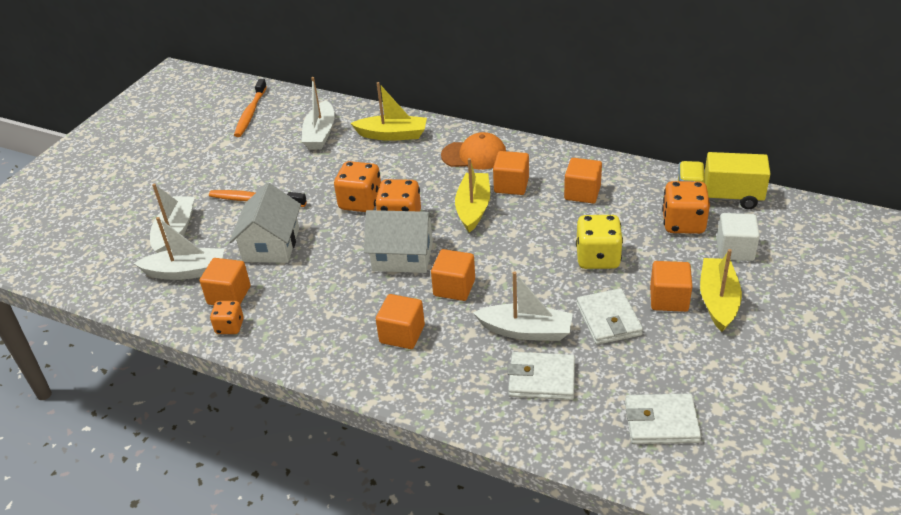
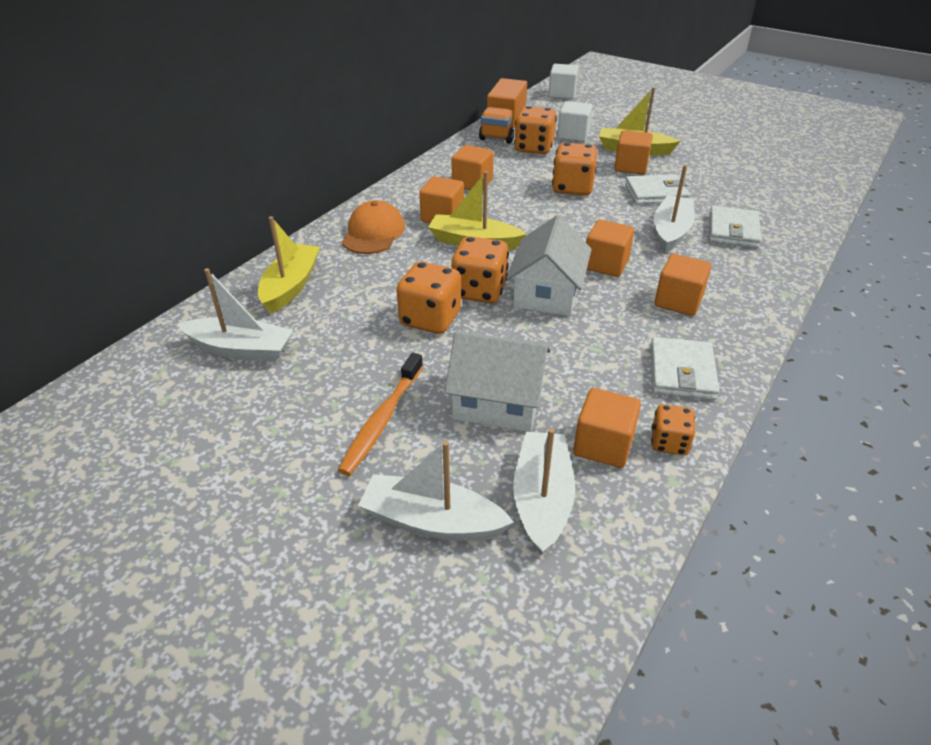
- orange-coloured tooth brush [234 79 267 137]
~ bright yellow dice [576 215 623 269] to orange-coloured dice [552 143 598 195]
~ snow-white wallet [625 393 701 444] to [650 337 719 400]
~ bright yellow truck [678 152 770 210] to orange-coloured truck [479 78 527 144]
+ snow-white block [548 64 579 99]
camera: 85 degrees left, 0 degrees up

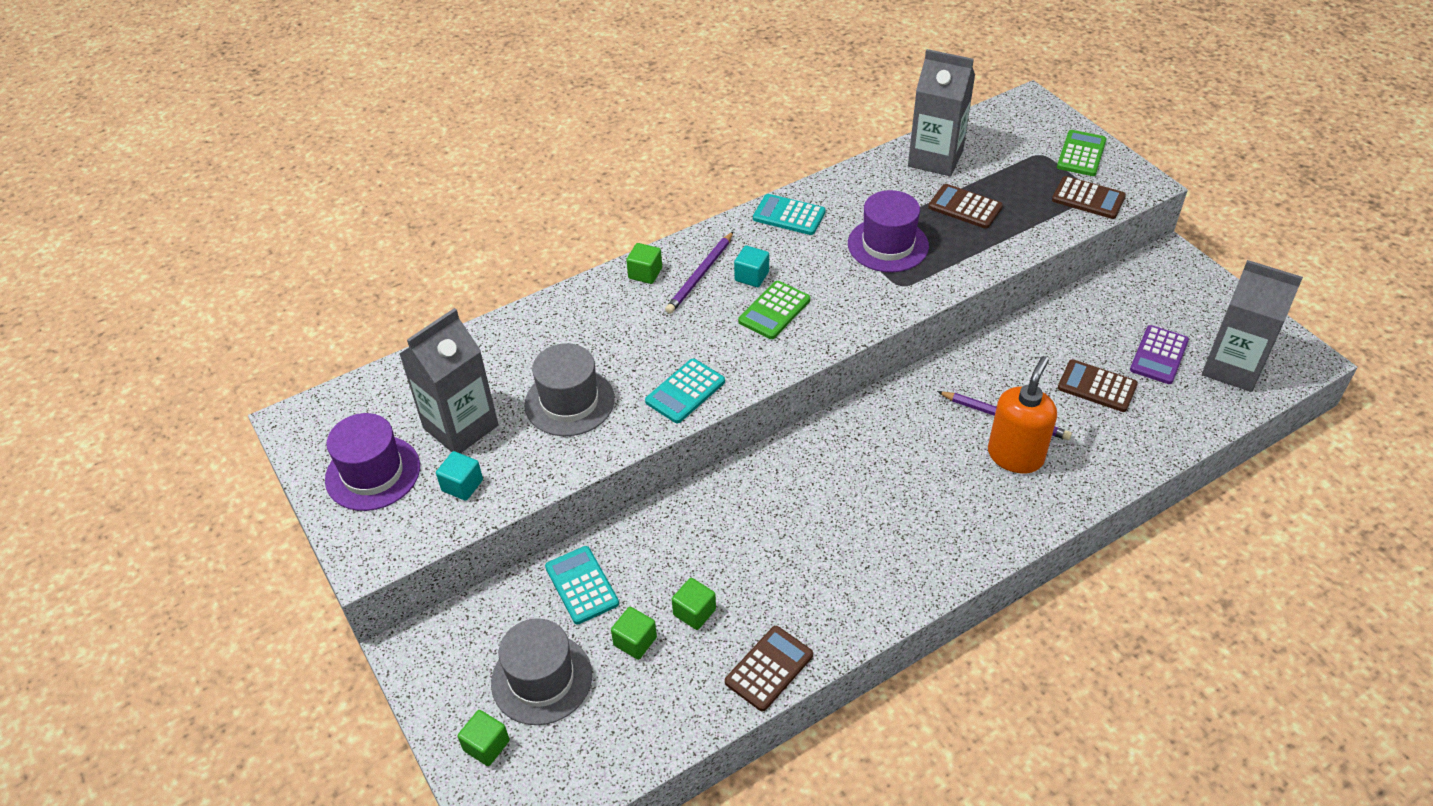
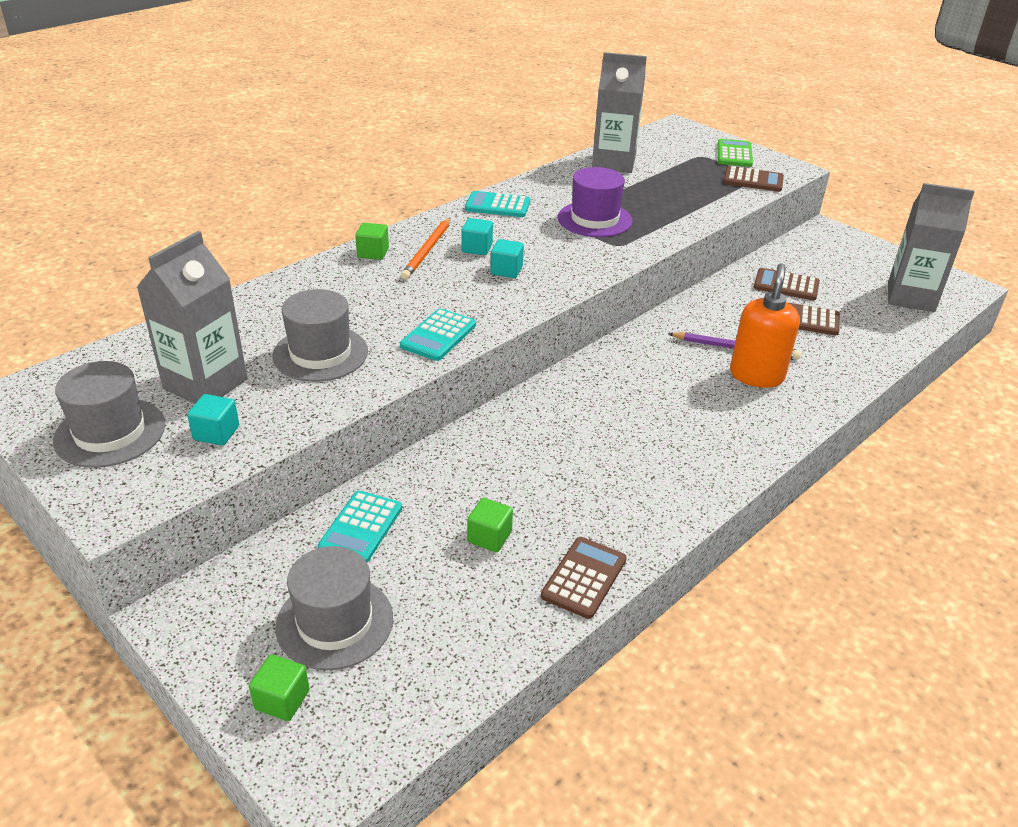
~ purple tall hat [325 413 420 511] to gray tall hat [53 361 165 468]
~ teal pocket calculator [545 546 619 624] = [318 491 402 563] 120 degrees counterclockwise
- green block [611 607 657 660]
~ purple pencil [665 231 734 314] to orange-coloured pencil [401 218 450 279]
~ green pocket calculator [738 281 810 339] to teal block [491 239 524 278]
~ dark brown pocket calculator [928 184 1003 229] to [754 268 820 300]
- purple pocket calculator [1130 325 1189 384]
camera: 15 degrees left, 10 degrees down

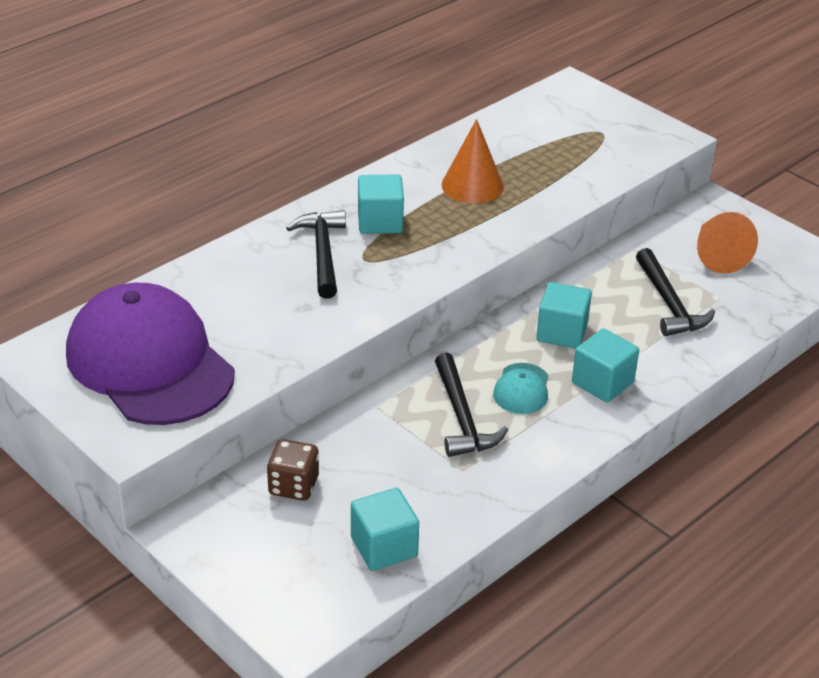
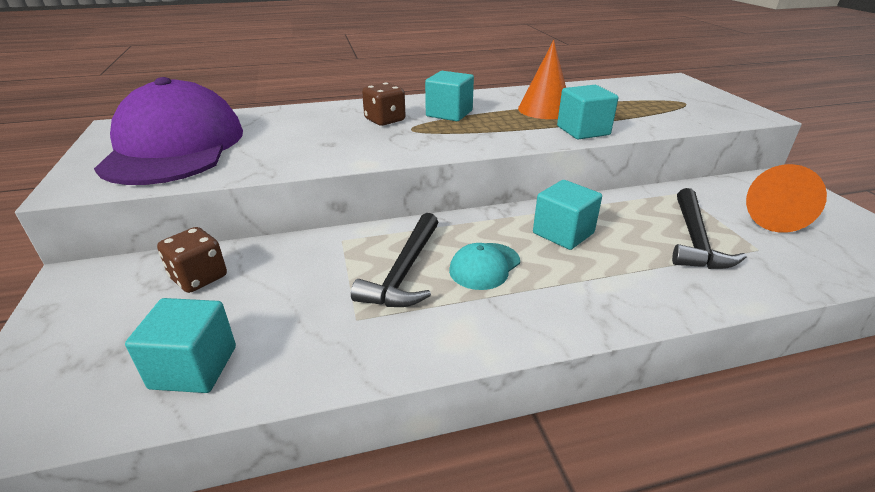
~ ebony hammer [286 210 346 299] to dark brown dice [362 82 406 126]
~ teal block [572 328 639 403] to [557 85 618 139]
camera: 30 degrees right, 5 degrees down

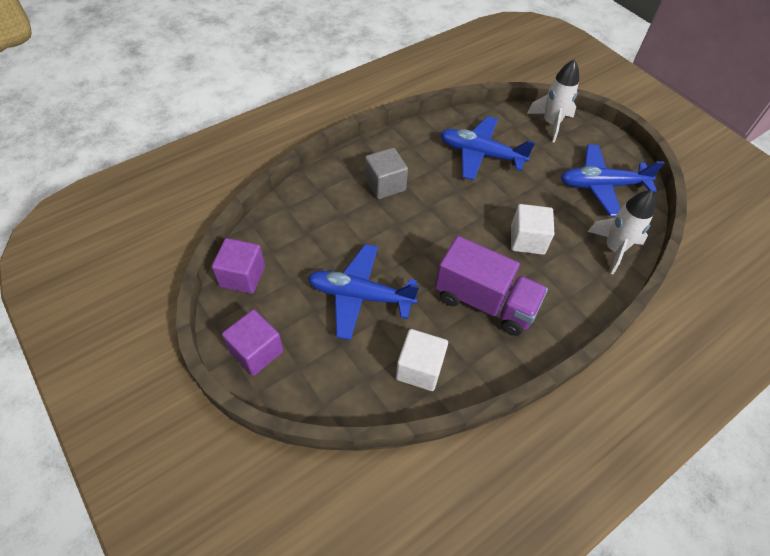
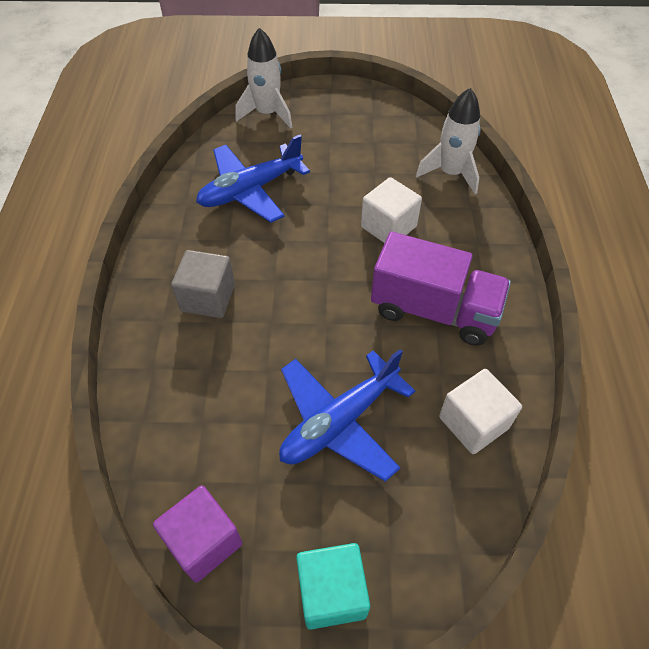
~ purple block [222 309 283 376] to teal block [296 543 370 630]
~ purple truck [435 236 548 336] = [371 232 511 346] 45 degrees clockwise
- blue plane [560 145 664 216]
camera: 50 degrees left, 0 degrees up

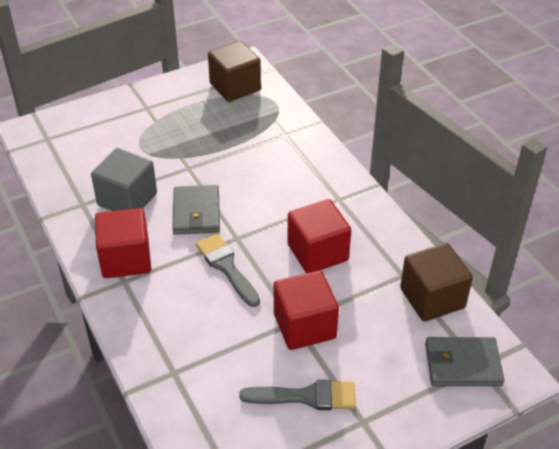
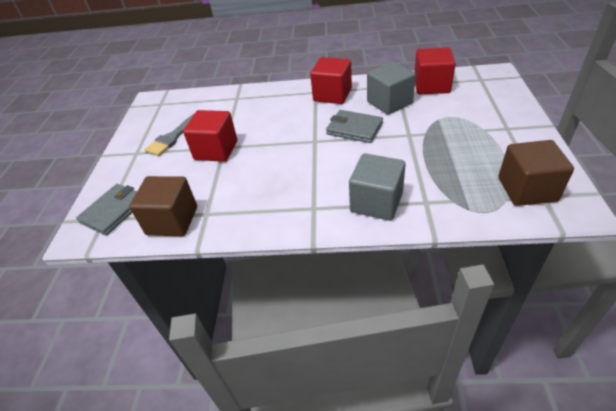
- gray brush [196 234 260 307]
~ scarlet block [287 199 351 273] to [415 47 456 94]
+ gray block [349 153 406 221]
camera: 125 degrees right, 0 degrees up

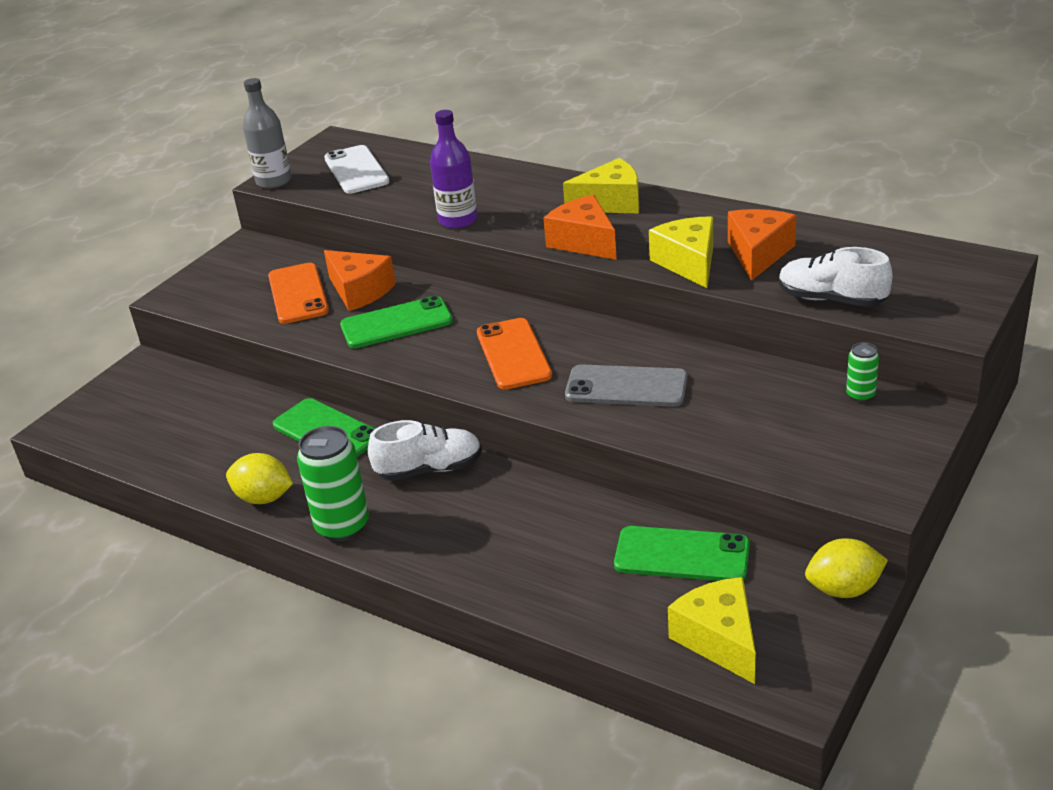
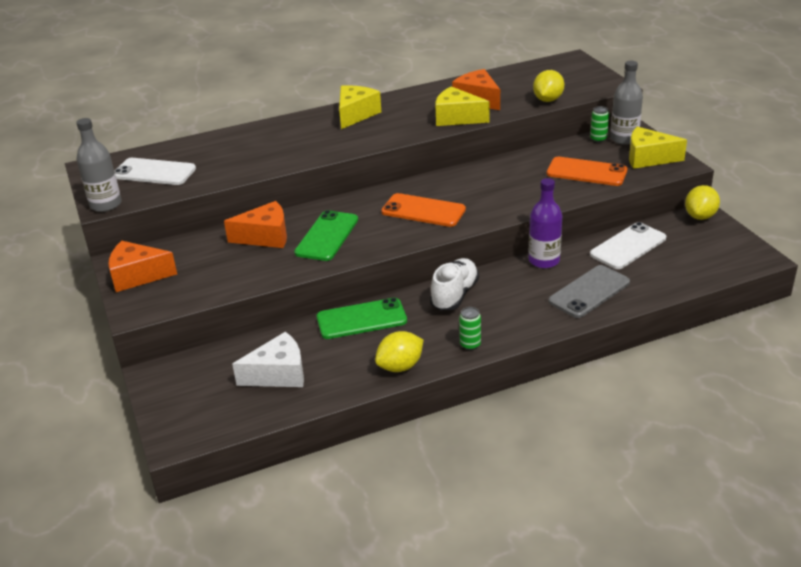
~ orange-coloured phone [268 263 329 324] to [547 157 627 186]
~ green soda can [297 426 369 542] = [459 307 481 350] x0.52
~ purple flask [430 110 477 229] to [529 178 562 268]
~ orange-coloured cheese [543 195 617 260] to [108 241 177 292]
~ gray phone [565 364 688 407] to [549 265 630 318]
~ green phone [614 526 750 581] to snow-white phone [590 222 666 269]
~ bright yellow cheese [668 577 756 684] to [629 127 687 169]
~ snow-white sneaker [779 247 892 307] to bright yellow toy lemon [533 70 565 102]
+ snow-white cheese [232 332 304 387]
+ gray flask [610 61 643 145]
camera: 55 degrees left, 0 degrees up

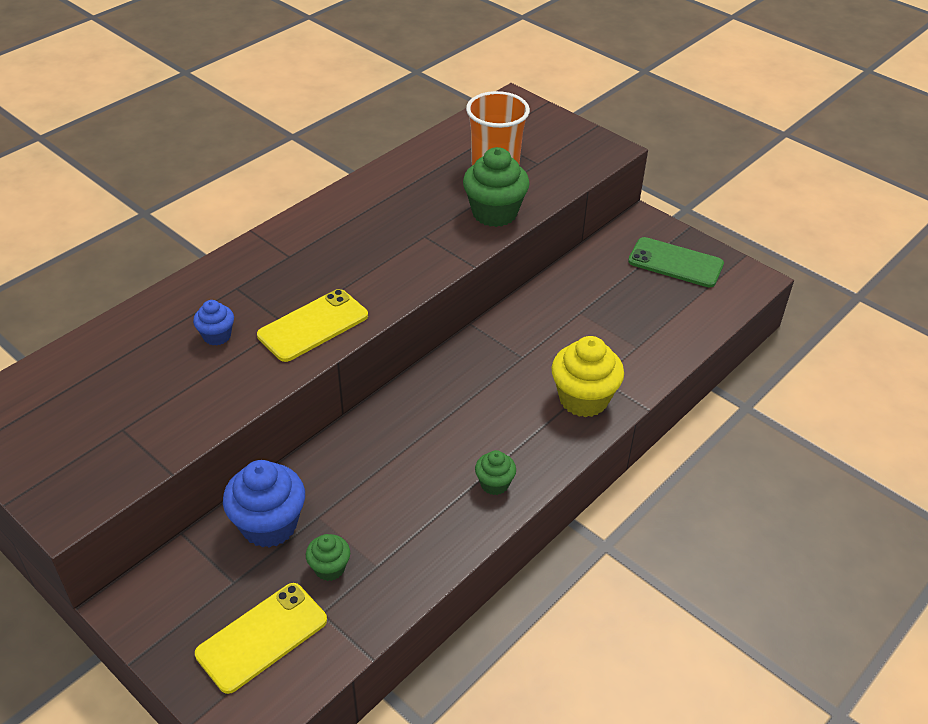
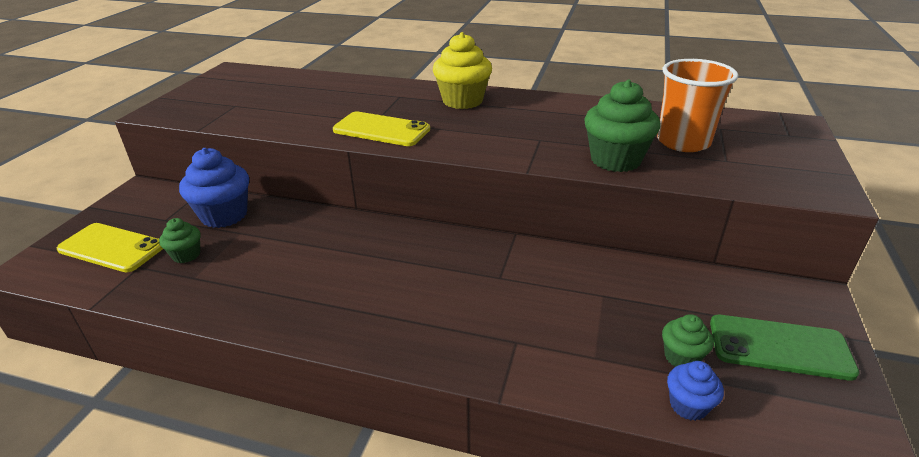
~ blue fairy cake [193 300 234 346] to [667 361 724 421]
~ green fairy cake [475 450 516 495] to [662 314 714 367]
~ bright yellow fairy cake [551 336 624 417] to [433 32 492 109]
~ green phone [628 237 724 287] = [710 315 859 381] 75 degrees counterclockwise
camera: 65 degrees right, 10 degrees down

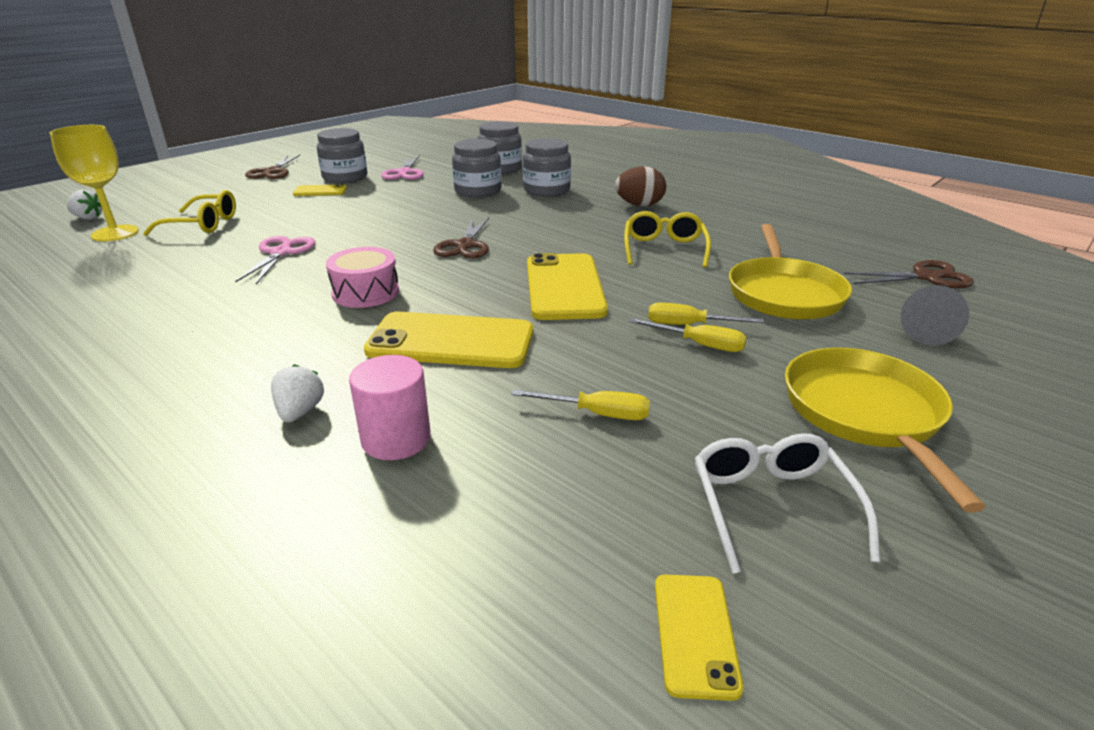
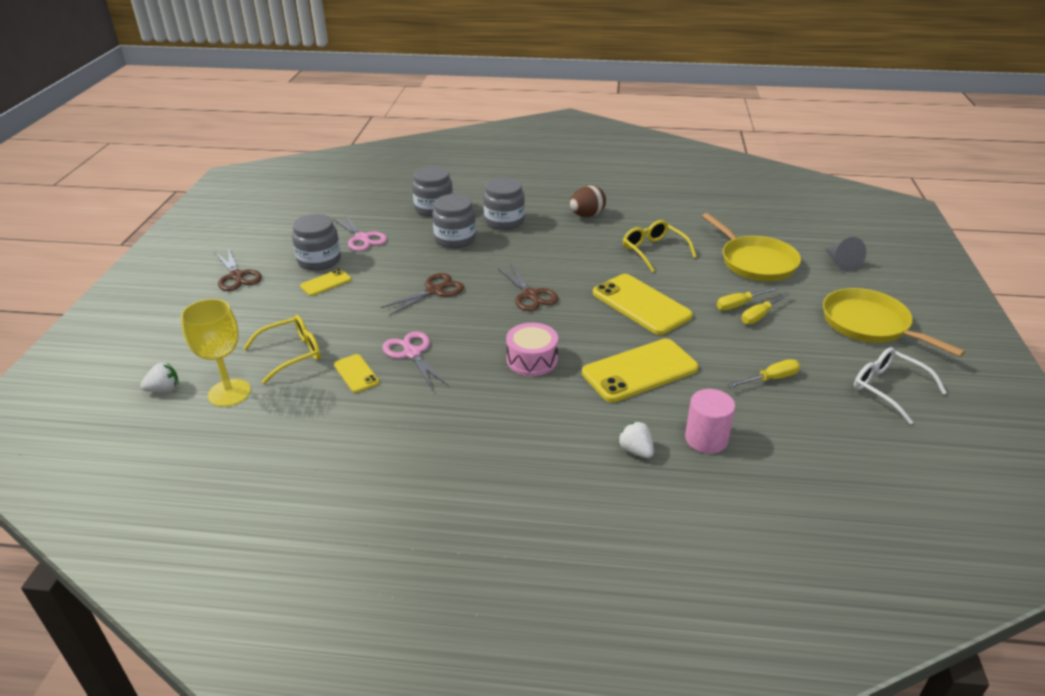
~ bright yellow flat screwdriver [628 318 747 352] = [742 292 791 324] 150 degrees clockwise
~ bright yellow phone [655 575 744 701] to [334 354 380 393]
~ dark brown scissors [844 260 974 288] to [381 273 464 316]
camera: 35 degrees left, 5 degrees up

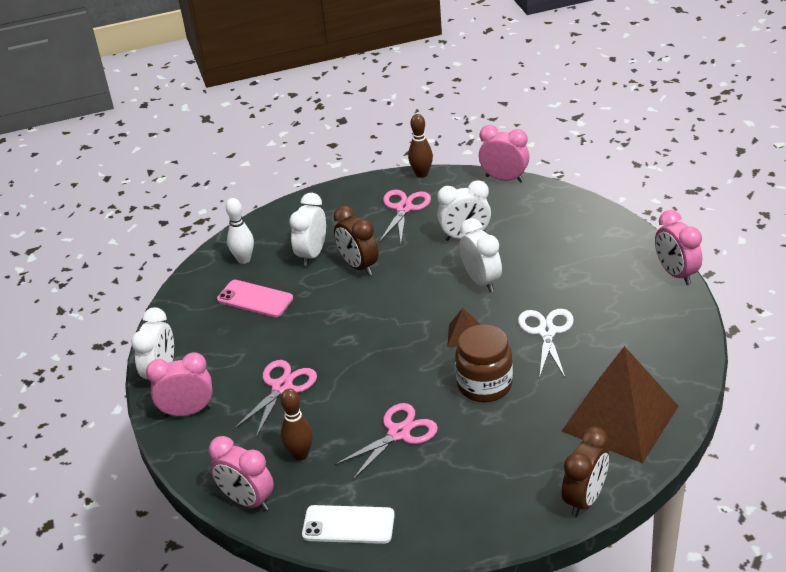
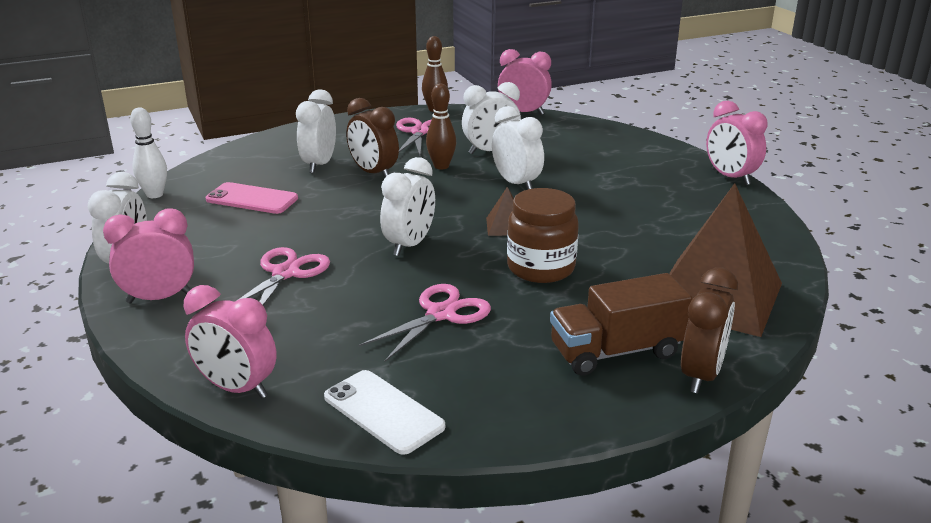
~ snow-white tenpin [226 198 254 264] to [130 108 167 198]
~ dark brown tenpin [280 389 313 461] to [426 83 456 169]
~ snow-white phone [302 505 395 544] = [324 370 445 455] 45 degrees clockwise
- snow-white scissors [518 309 574 379]
+ snow-white bedside clock [380 157 435 256]
+ dark brown truck [550 273 692 376]
camera: 10 degrees left, 10 degrees down

